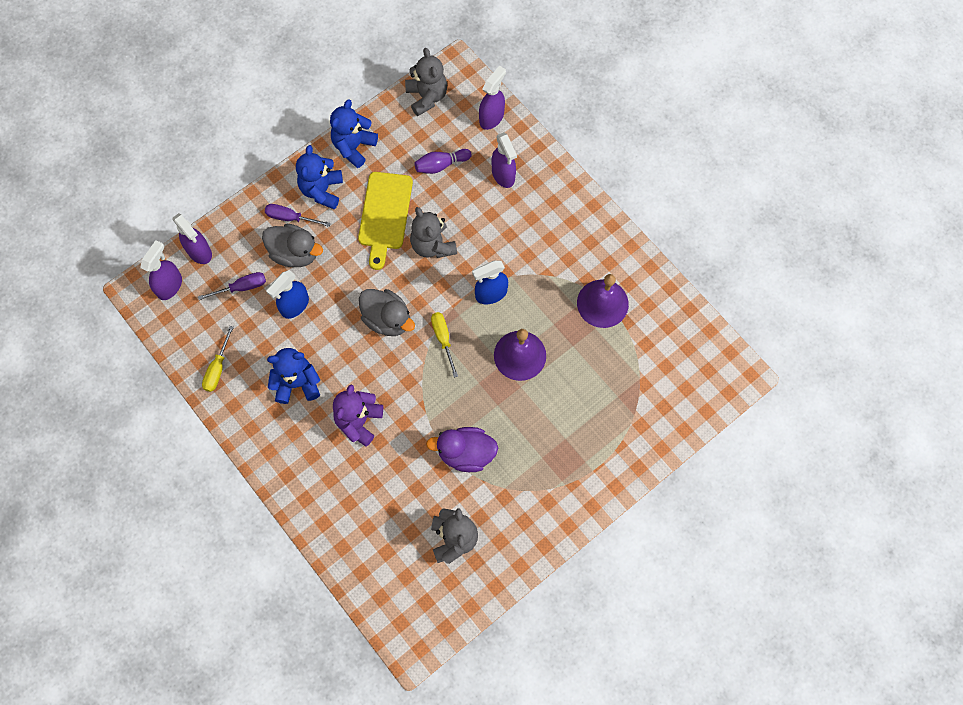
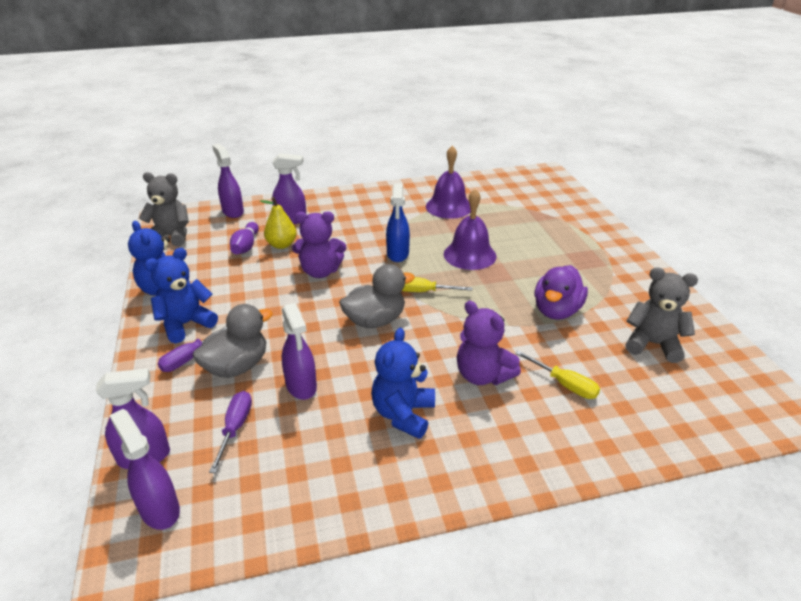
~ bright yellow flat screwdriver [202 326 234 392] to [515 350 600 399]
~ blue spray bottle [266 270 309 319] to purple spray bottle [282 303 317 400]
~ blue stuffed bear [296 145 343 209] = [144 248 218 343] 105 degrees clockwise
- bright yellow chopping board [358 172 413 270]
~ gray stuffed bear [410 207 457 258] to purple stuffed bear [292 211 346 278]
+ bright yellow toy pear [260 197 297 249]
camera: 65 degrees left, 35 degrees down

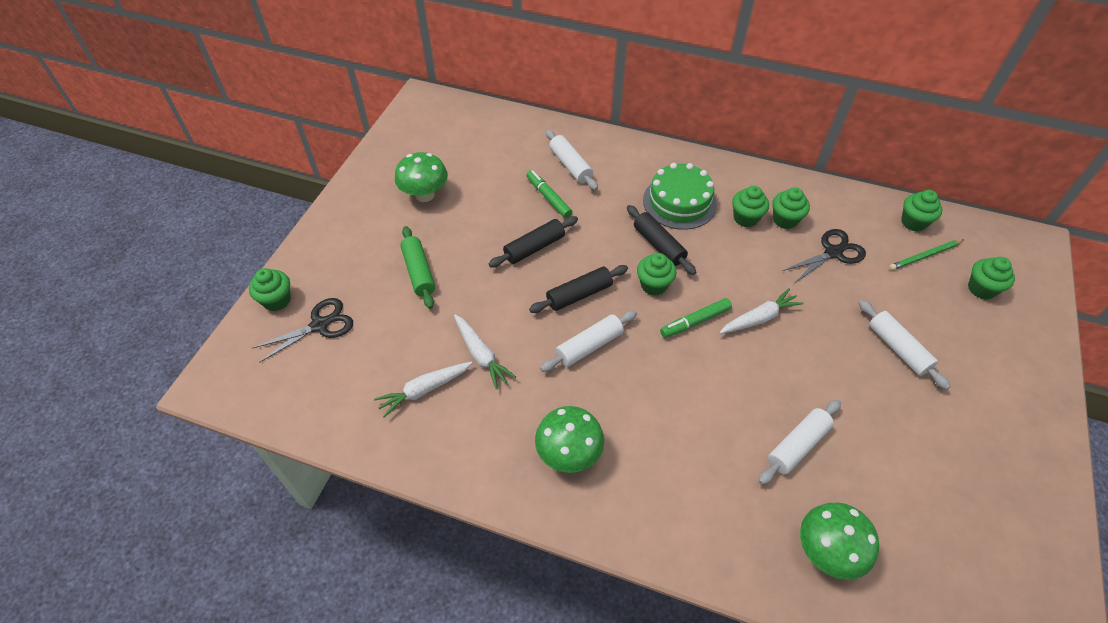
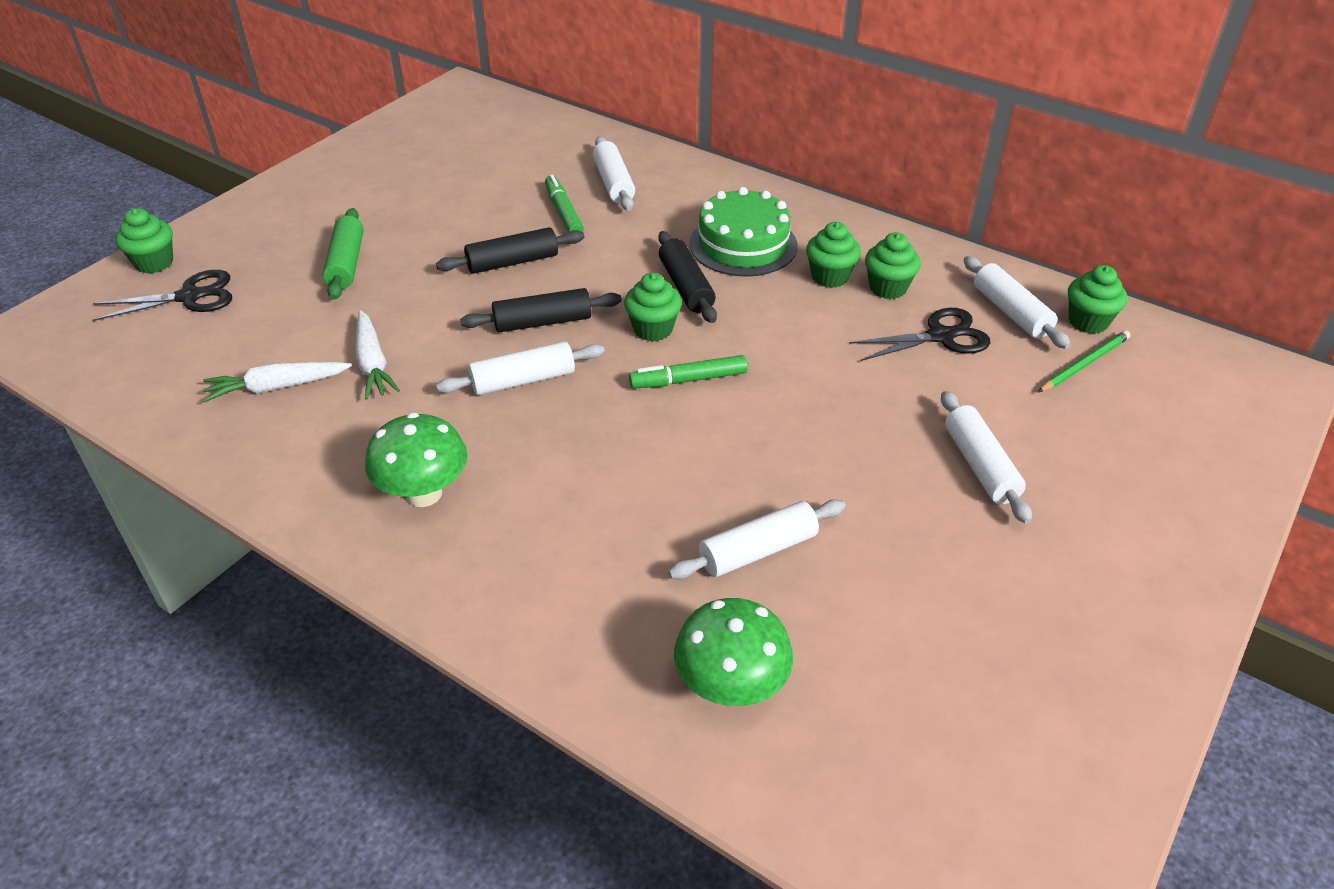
- green fungus [395 152 448 202]
- snow-white toy carrot [719 288 804 334]
~ green pencil [889 240 964 270] = [1038 330 1131 392] 150 degrees clockwise
- green fairy cake [968 257 1015 299]
+ snow-white dough roller [964 256 1071 349]
camera: 15 degrees right, 10 degrees down

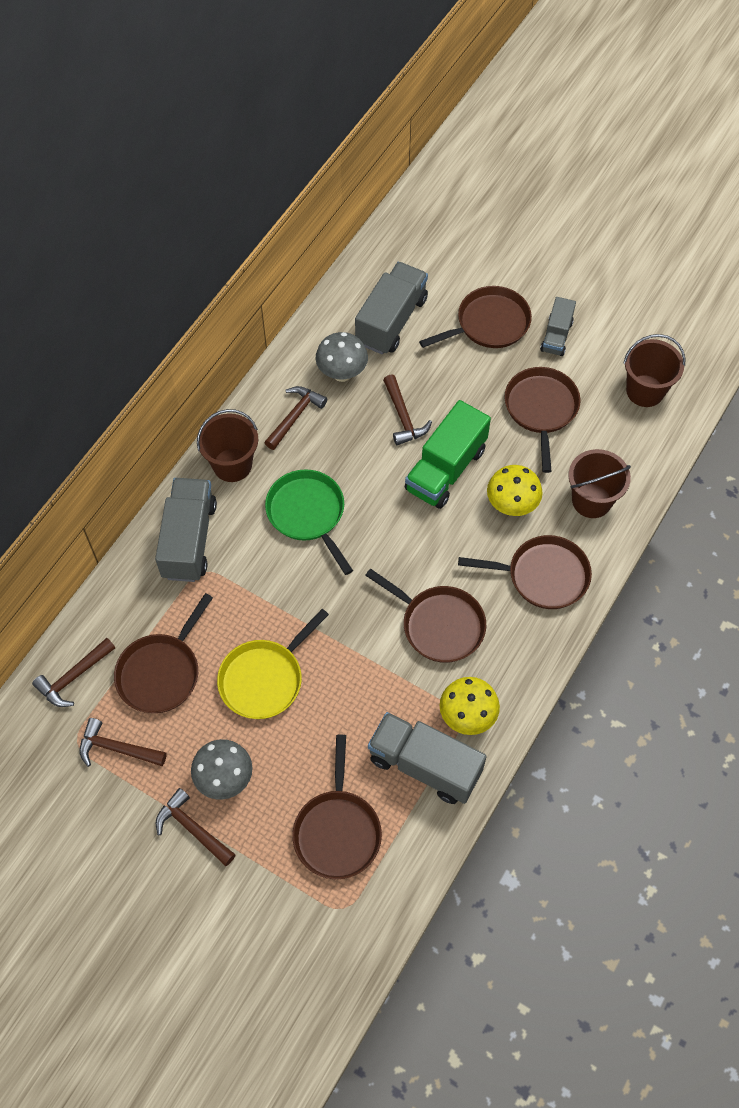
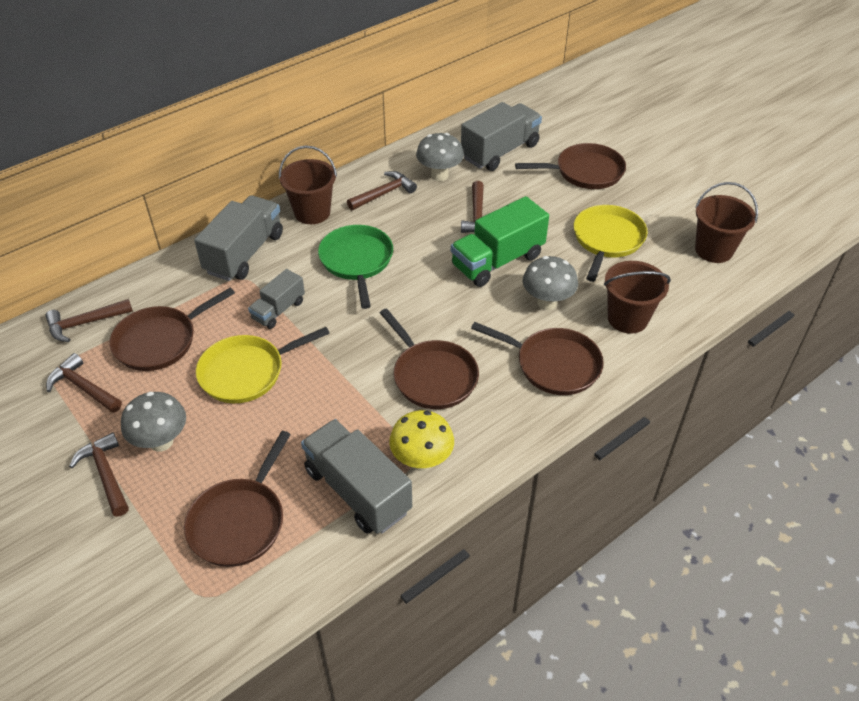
~ bright yellow fungus [487 465 543 516] to gray fungus [523 256 578 310]
~ dark brown frying pan [504 367 580 473] to bright yellow frying pan [574 205 648 282]
~ gray truck [540 297 576 356] to [248 269 305 329]
camera: 20 degrees right, 15 degrees down

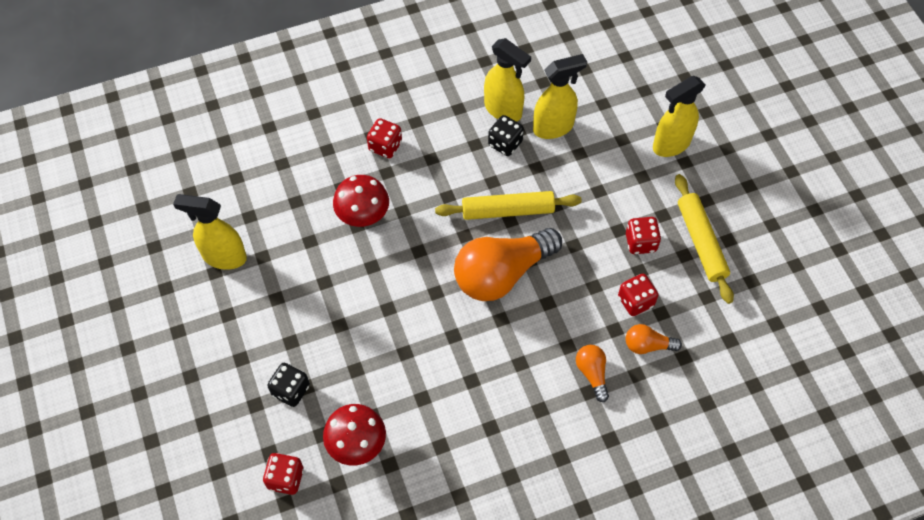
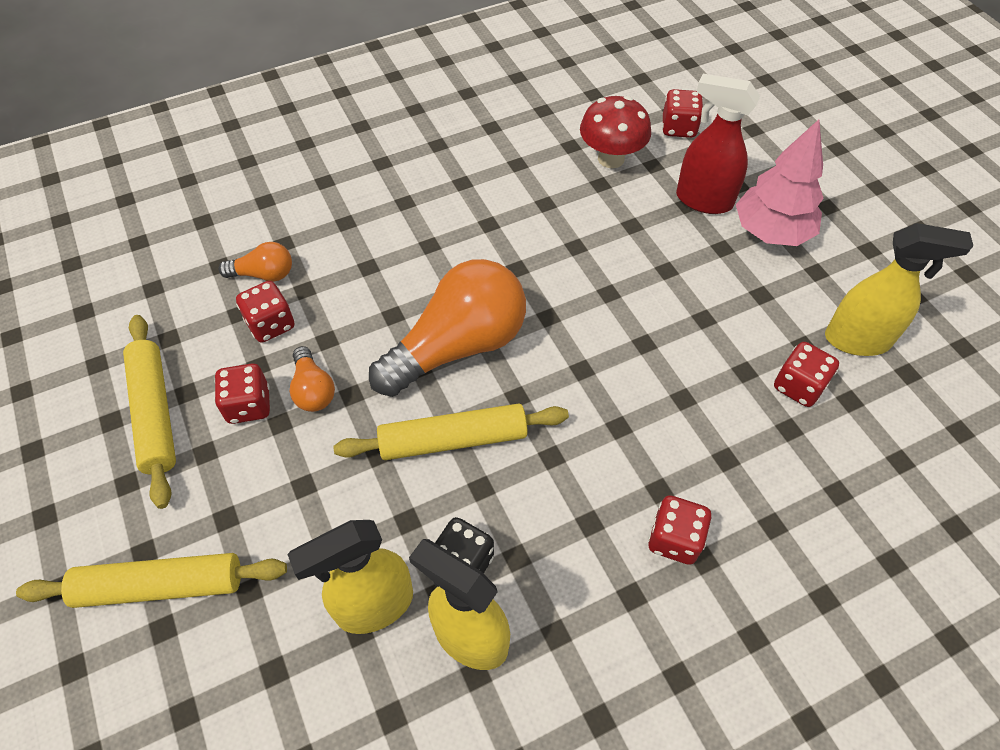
~ ebony dice [267 363 310 407] to scarlet spray bottle [676 74 760 214]
- scarlet fungus [333 175 389 227]
~ orange-coloured light bulb [576 345 609 402] to [290 346 335 412]
~ bright yellow spray bottle [653 76 705 157] to bright yellow dough roller [16 553 287 608]
+ rose-pink tree [736 119 824 246]
+ scarlet dice [774 342 839 407]
camera: 175 degrees right, 5 degrees down

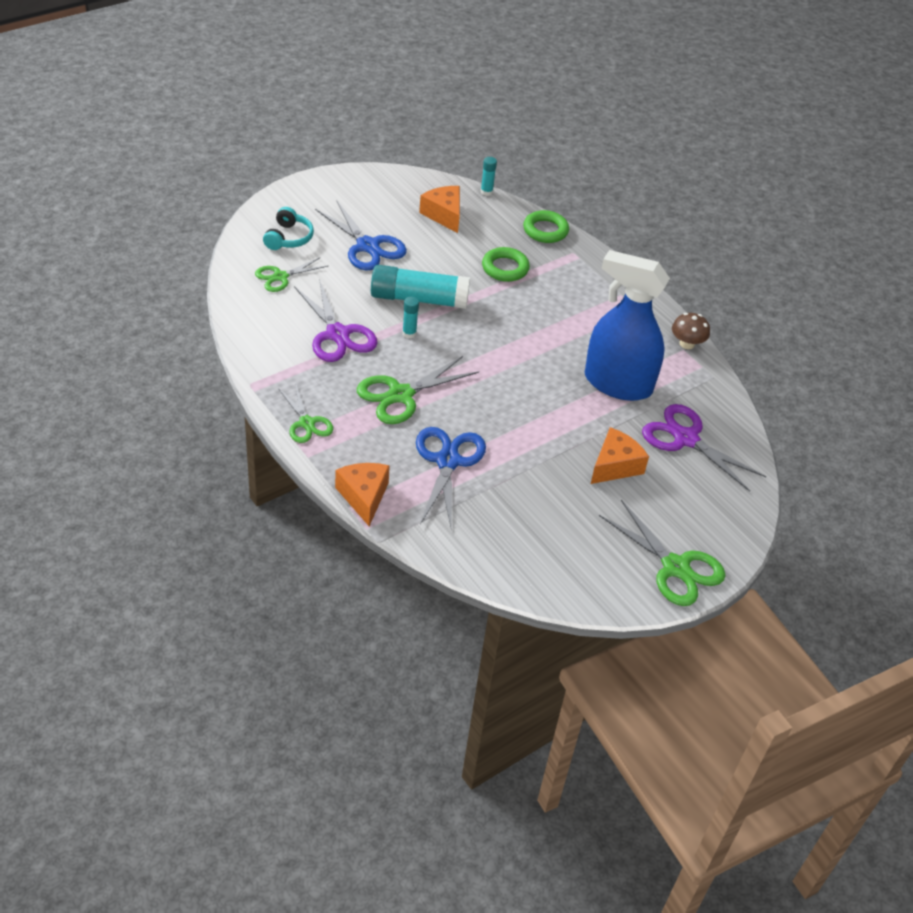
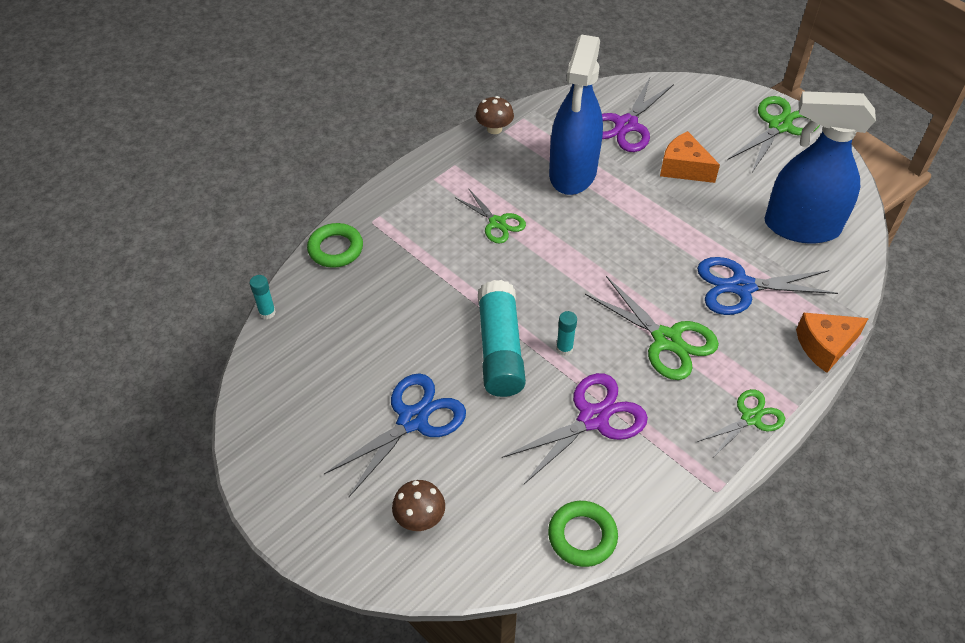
~ green scissors [255 257 328 292] to [455 188 526 244]
~ teal over-ear headphones [263 207 314 250] to dark brown fungus [392 480 445 531]
- orange-coloured cheese [419 186 460 233]
~ green ring [482 247 530 282] to [548 501 618 567]
+ blue spray bottle [764 91 876 244]
camera: 95 degrees left, 5 degrees up

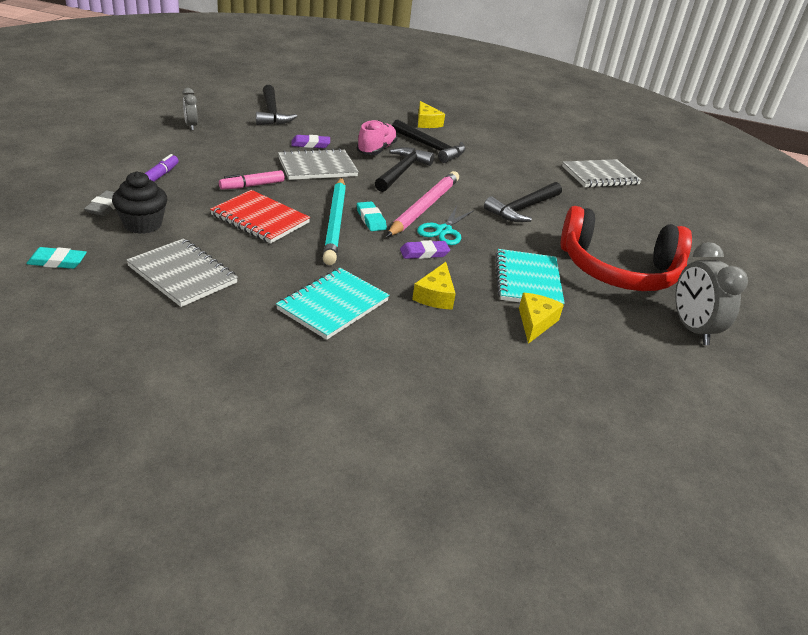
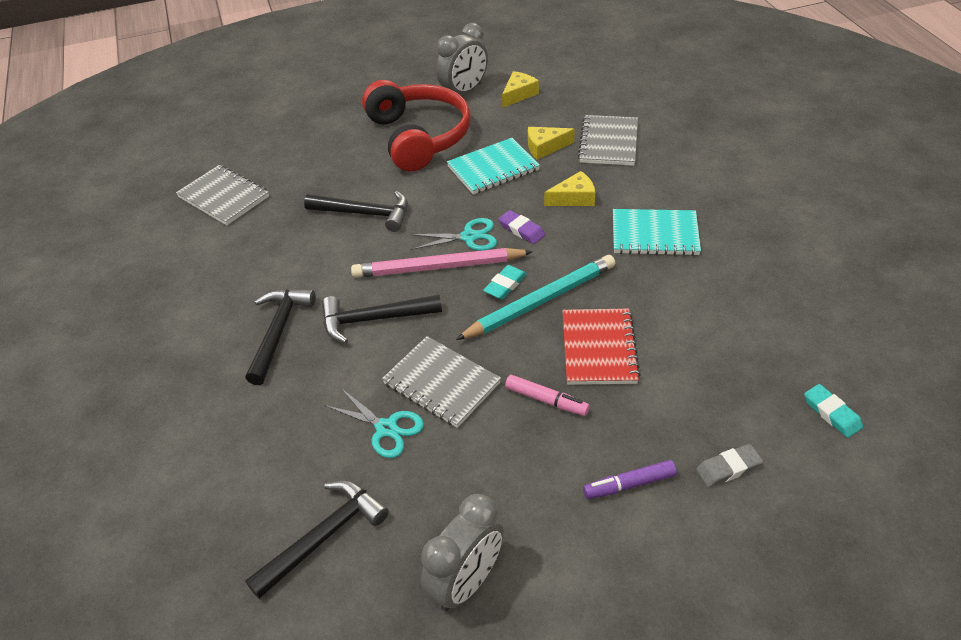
- ebony fairy cake [112 171 167 234]
~ gray notepad [126 239 238 307] to [578 115 638 166]
~ gray bedside clock [182 88 198 130] = [421 494 504 612] x1.81
~ purple pencil eraser [291 135 330 148] to teal scissors [324 388 424 458]
- rose-pink sneaker [357 120 397 155]
~ bright yellow cheese [418 101 445 128] to [502 71 539 108]
camera: 115 degrees left, 10 degrees up

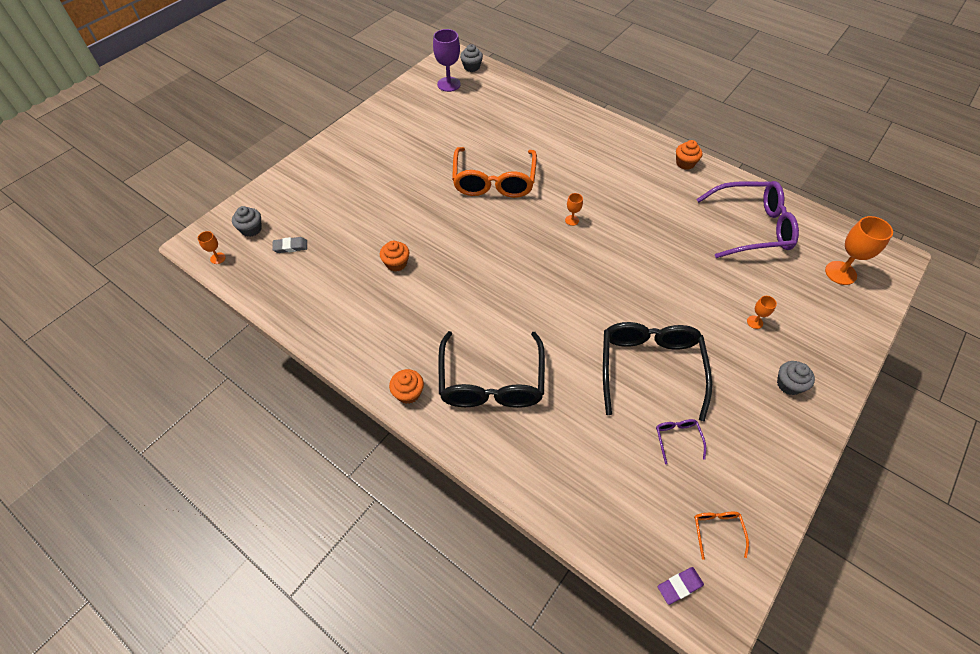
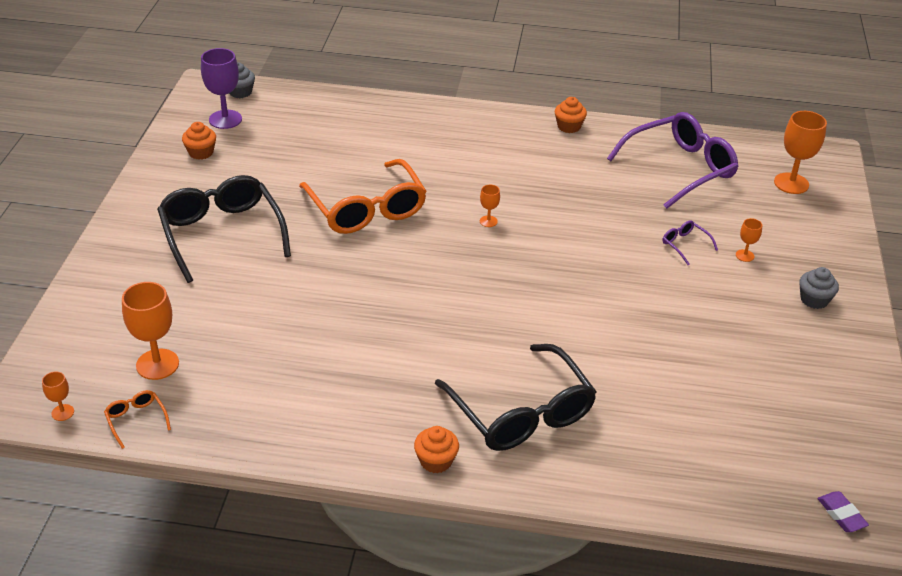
- gray fairy cake [232 206 262 237]
~ gray pencil eraser [272 237 307 253] to orange-coloured wine glass [122 282 179 380]
~ orange-coloured fairy cake [380 241 409 271] to [182 122 216 160]
~ ebony glasses [603 322 712 421] to [157 175 291 283]
~ purple glasses [656 419 706 464] to [662 220 718 265]
~ purple pencil eraser [658 567 704 605] = [817 491 869 532] 60 degrees counterclockwise
~ orange-coloured glasses [694 512 749 560] to [104 390 171 449]
camera: 30 degrees left, 15 degrees down

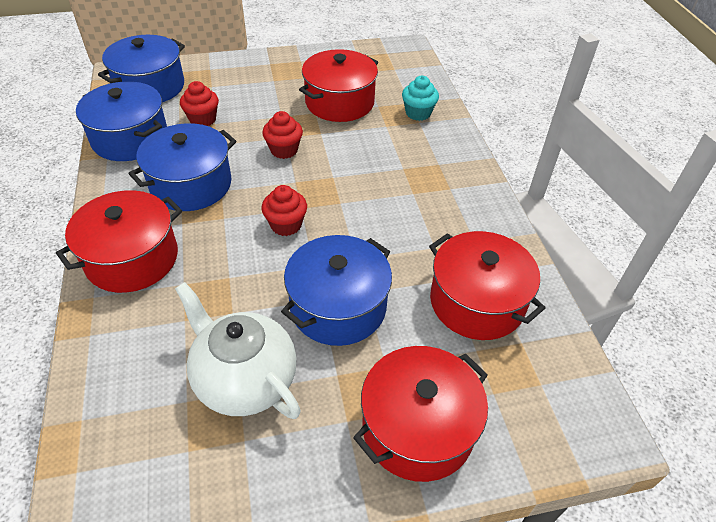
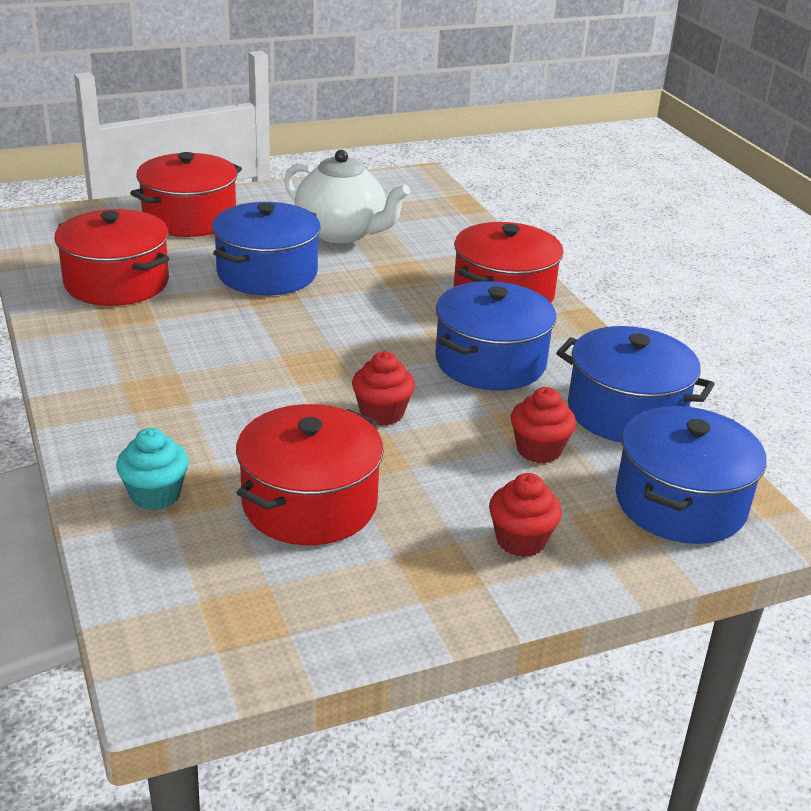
~ scarlet fairy cake [262 185 307 236] to [489 473 562 557]
camera: 170 degrees right, 15 degrees down

